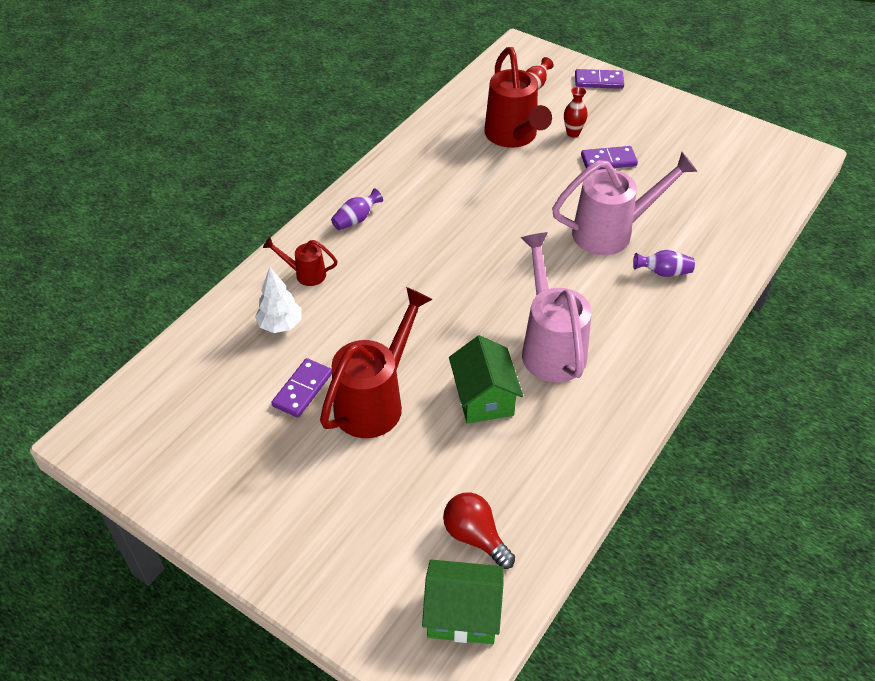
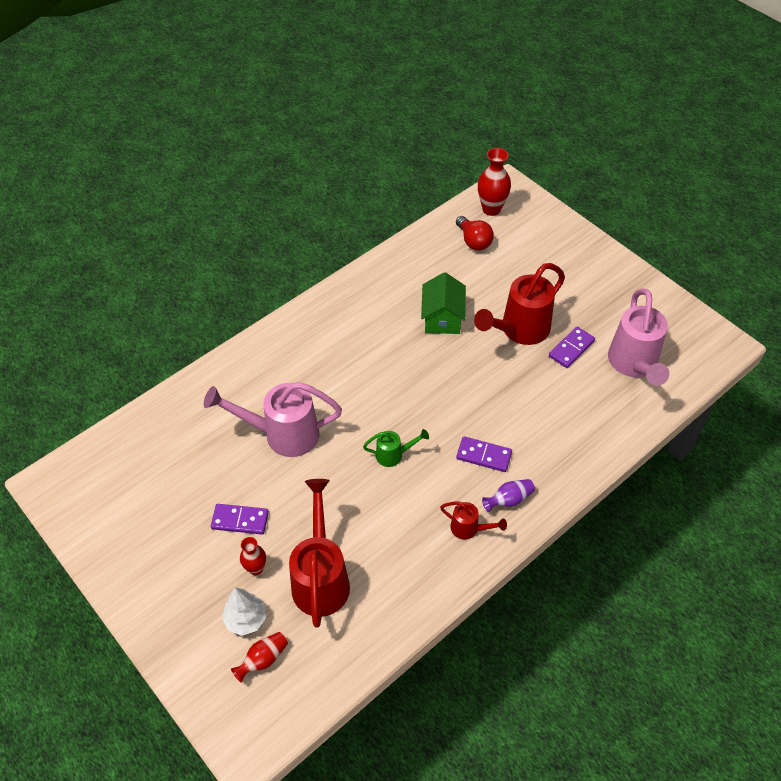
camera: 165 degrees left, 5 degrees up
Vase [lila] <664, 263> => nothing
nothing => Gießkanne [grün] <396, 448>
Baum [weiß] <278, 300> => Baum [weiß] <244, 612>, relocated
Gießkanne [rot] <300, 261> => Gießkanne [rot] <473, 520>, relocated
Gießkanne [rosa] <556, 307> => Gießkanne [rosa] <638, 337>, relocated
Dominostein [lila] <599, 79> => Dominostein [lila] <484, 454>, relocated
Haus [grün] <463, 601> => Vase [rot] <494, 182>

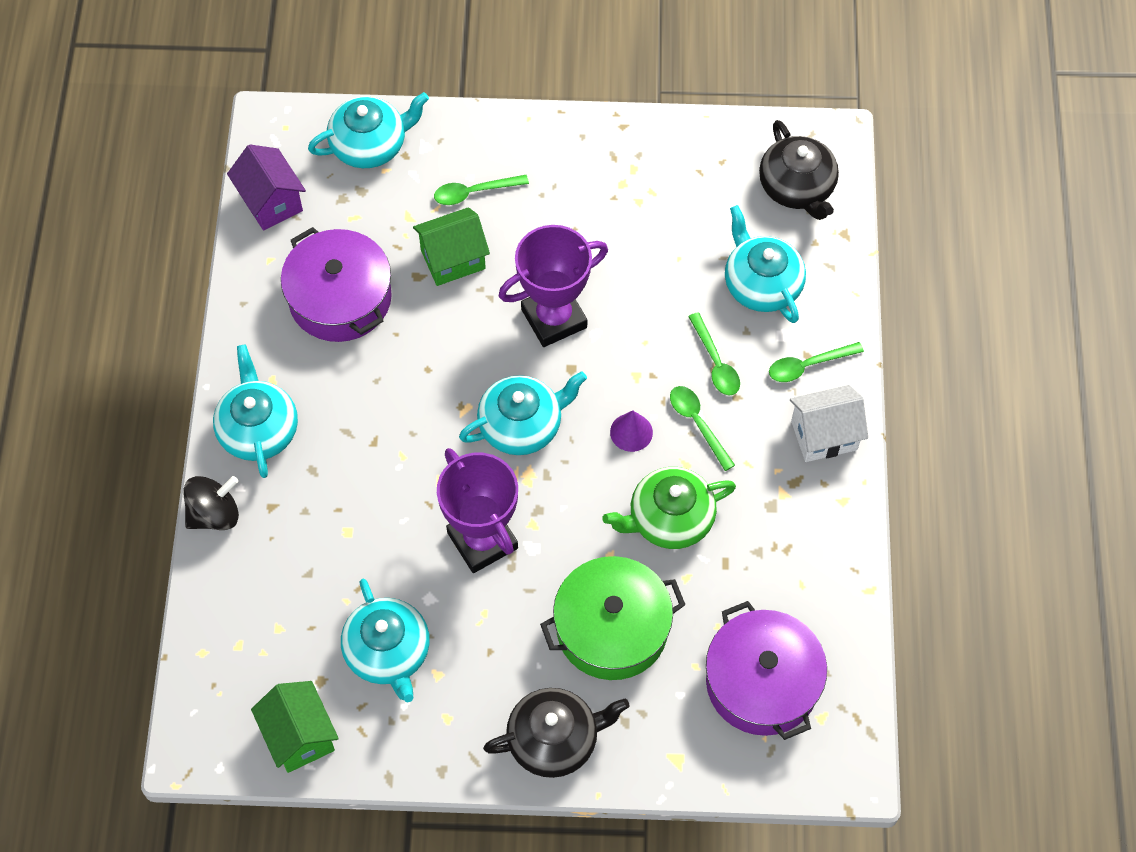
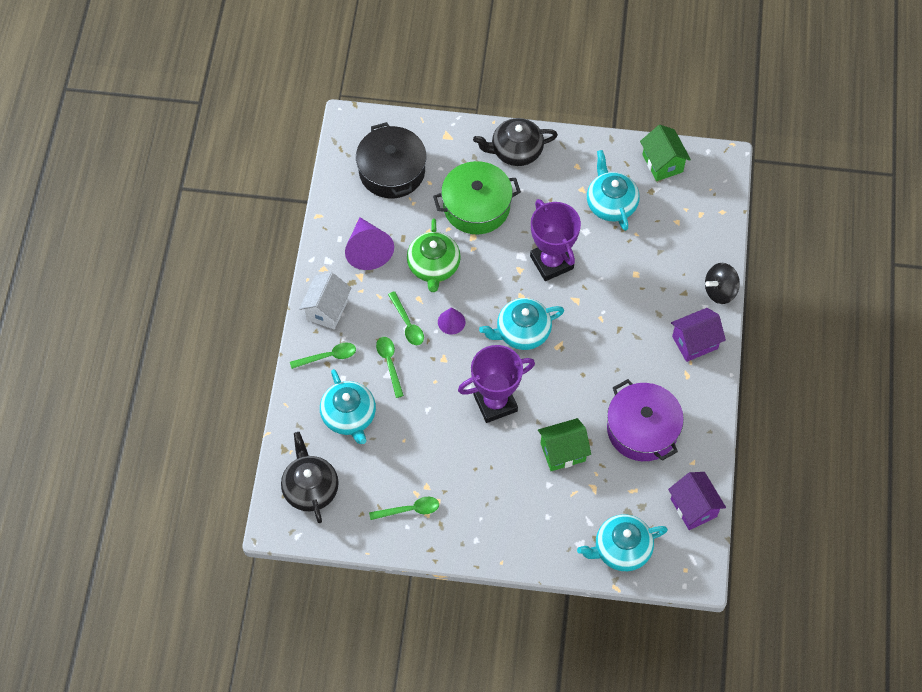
camera: 175 degrees left, 0 degrees up
nothing => Kegel [lila] <369, 243>
Löffel [grün] <481, 190> => Löffel [grün] <404, 508>, relocated
Teekanne [türkis] <255, 411> => Haus [lila] <698, 335>
Kochtopf [lila] <766, 670> => Kochtopf [schwarz] <391, 160>
Teekanne [grün] <669, 508> => Teekanne [grün] <434, 255>, 105 degrees clockwise
Haus [weiß] <829, 423> => Haus [weiß] <325, 301>, 60 degrees counterclockwise

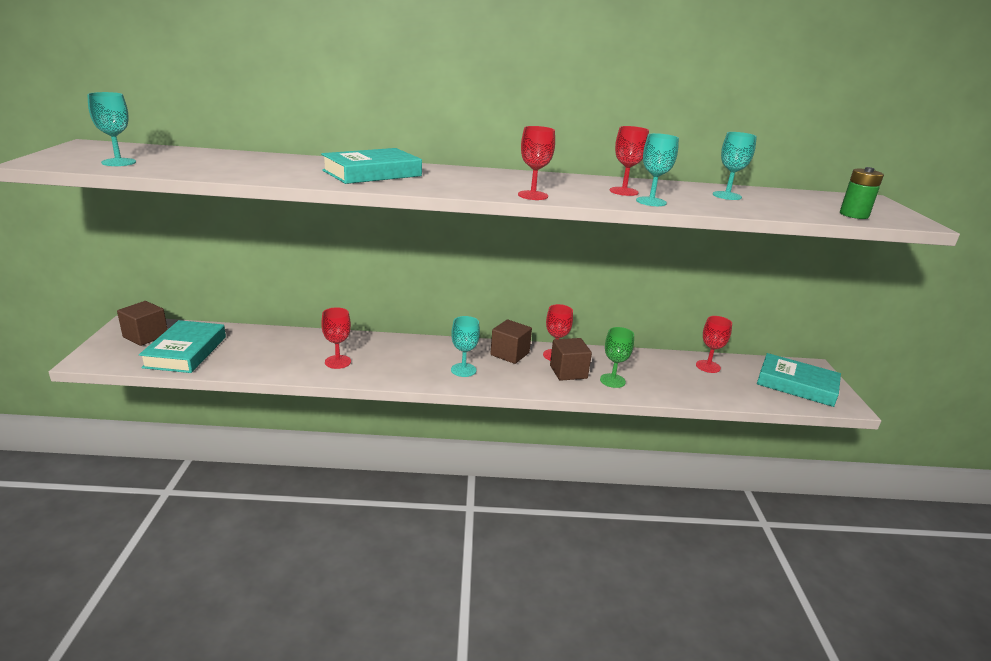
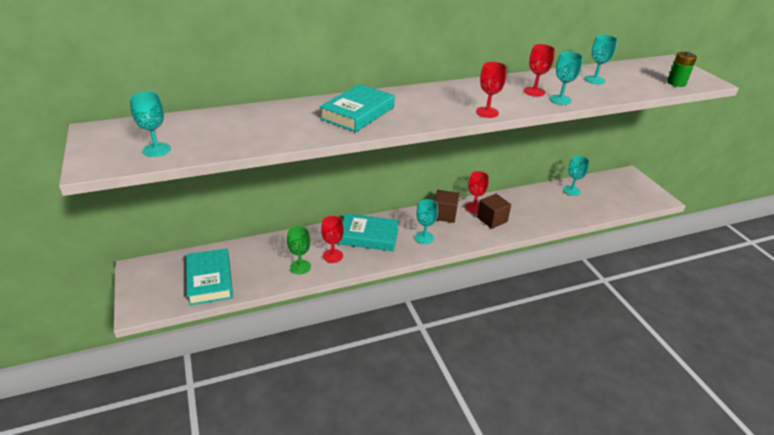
camera: 20 degrees left, 10 degrees up
Kubus [braun] <142, 323> => nothing
Kelch [grün] <617, 357> => Kelch [grün] <299, 250>, relocated
Buch [türkis] <799, 380> => Buch [türkis] <368, 232>, relocated
Kelch [rot] <714, 344> => Kelch [türkis] <576, 176>

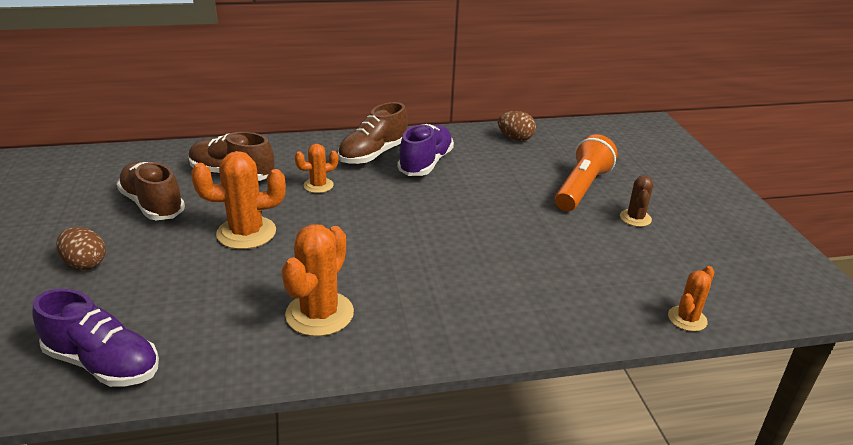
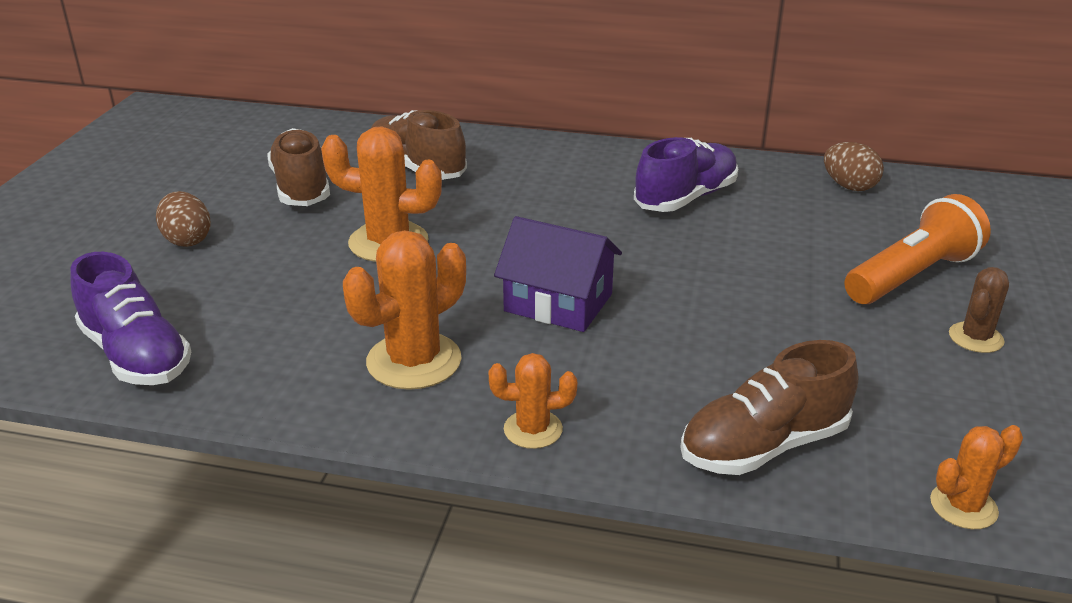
camera: 25 degrees right, 0 degrees up
nothing => Haus [lila] <558, 274>
Kaktus [orange] <316, 168> => Kaktus [orange] <532, 401>, relocated
Schuh [braun] <373, 133> => Schuh [braun] <769, 407>, relocated

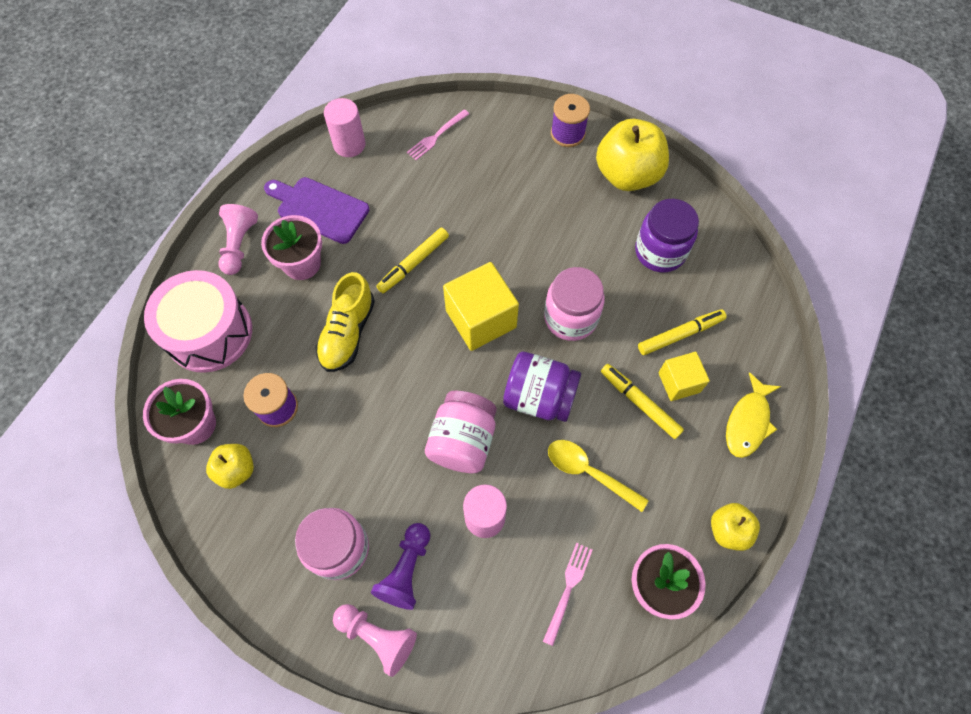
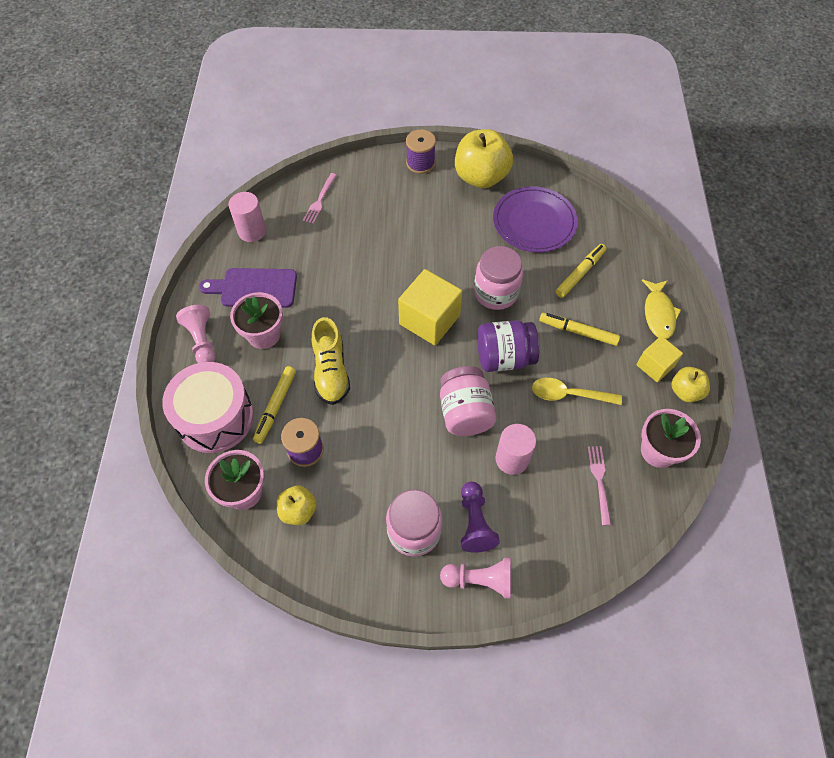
camera: 25 degrees left, 5 degrees down
Filzstift [gelb] <412, 260> => Filzstift [gelb] <274, 405>, relocated
Kubus [gelb] <684, 376> => Kubus [gelb] <659, 359>, relocated
Einmachglas [lila] <667, 235> => Teller [lila] <535, 219>

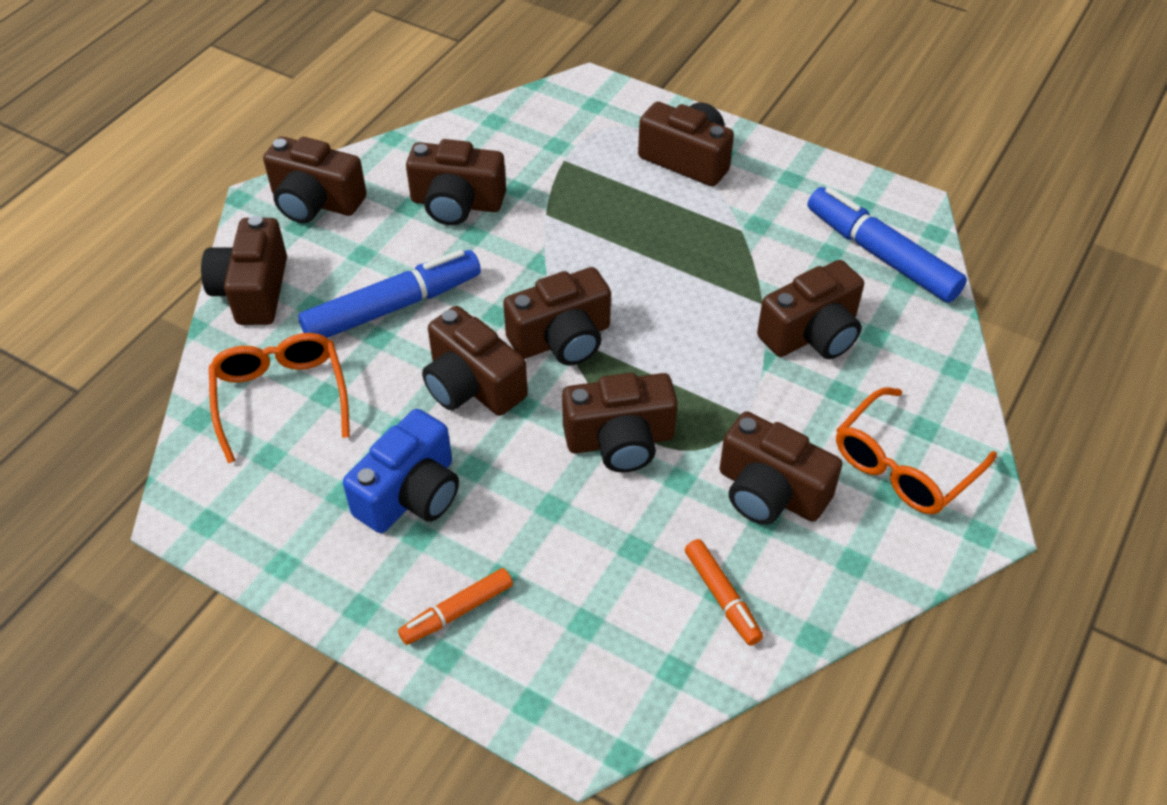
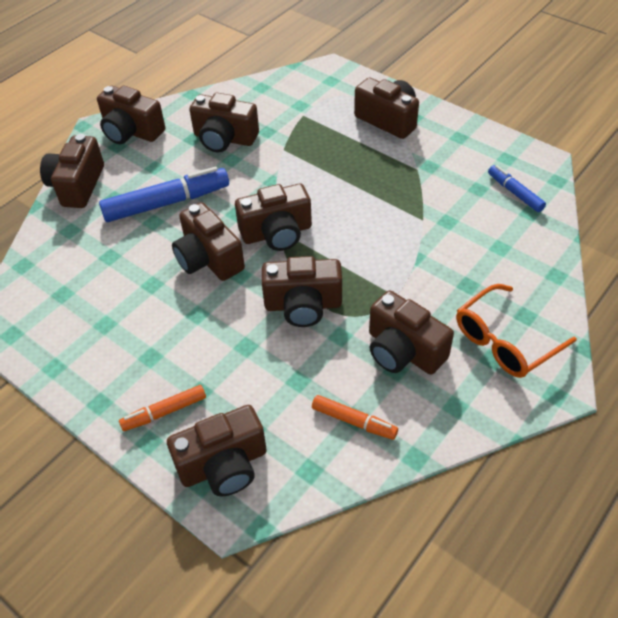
camera: 10 degrees right, 0 degrees up
Brille [orange] <279, 398> => nothing
Kamera [blau] <401, 471> => nothing
Kamera [braun] <810, 309> => Kamera [braun] <217, 450>, relocated
Filzstift [orange] <724, 592> => Filzstift [orange] <355, 417>, 45 degrees counterclockwise
Filzstift [blau] <887, 245> => Filzstift [blau] <517, 188>, x0.55

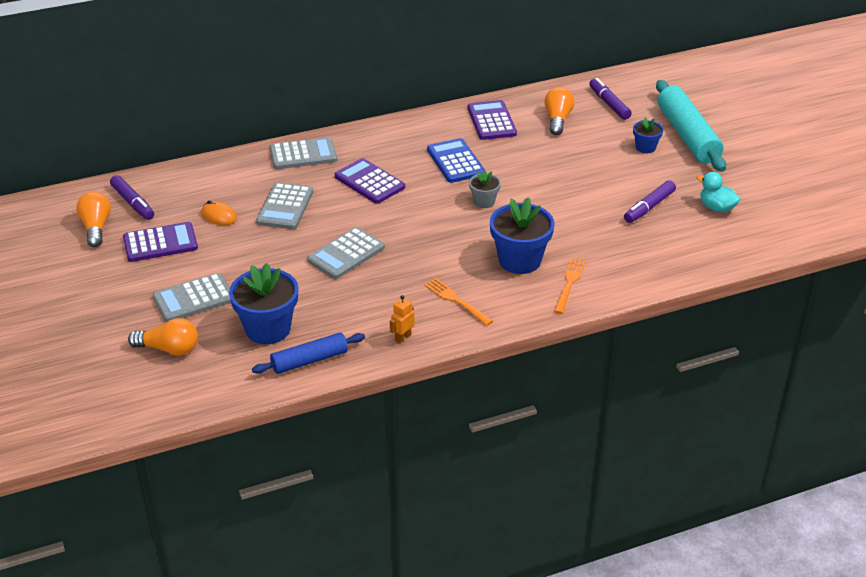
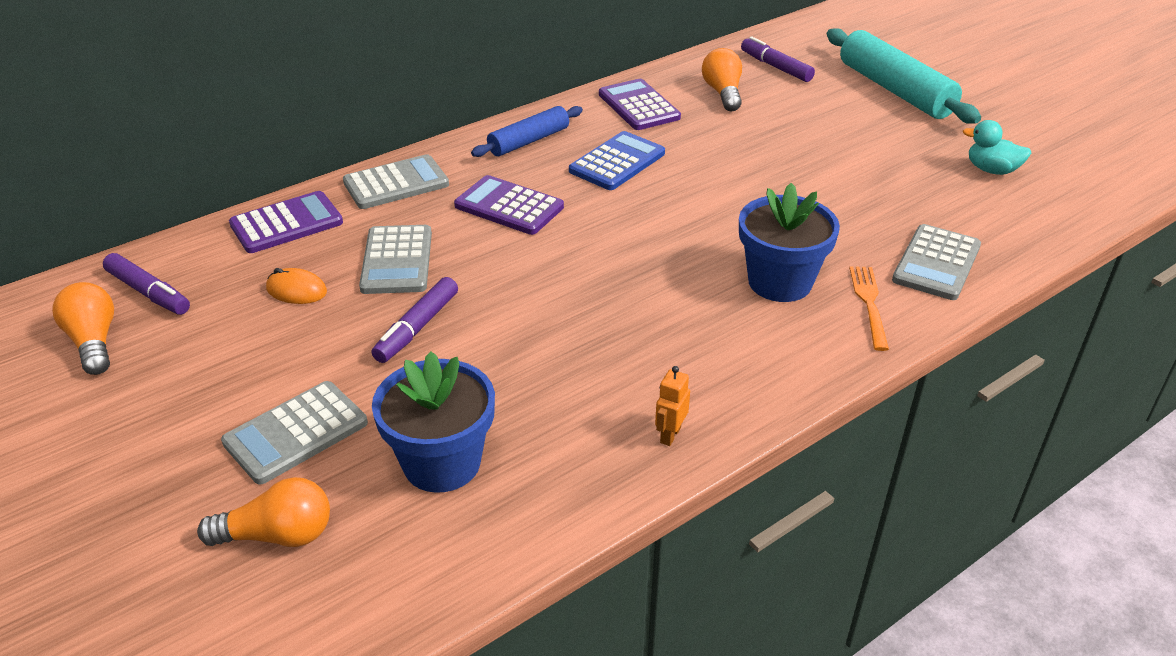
camera: 15 degrees left, 0 degrees up
Gabel [orange] <458, 302> => nothing
Blumentopf [grau] <485, 189> => nothing
Blumentopf [blau] <648, 135> => nothing
Taschenrechner [lila] <160, 242> => Taschenrechner [lila] <286, 222>, relocated
Nudelholz [blau] <308, 353> => Nudelholz [blau] <527, 131>, relocated
Taschenrechner [grau] <346, 253> => Taschenrechner [grau] <936, 262>, relocated
Filzstift [lila] <650, 201> => Filzstift [lila] <415, 320>, relocated
Taschenrechner [blau] <456, 160> => Taschenrechner [blau] <617, 160>, 75 degrees clockwise

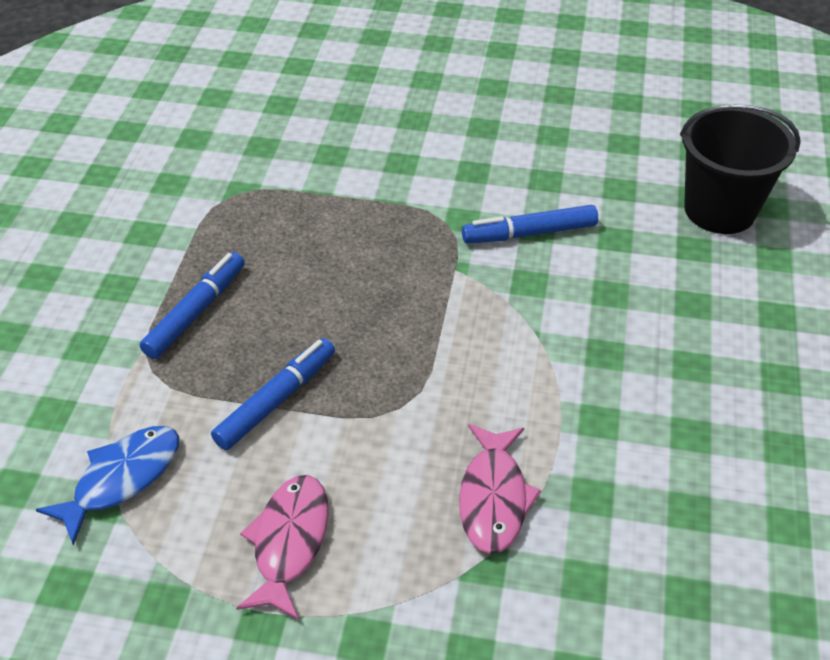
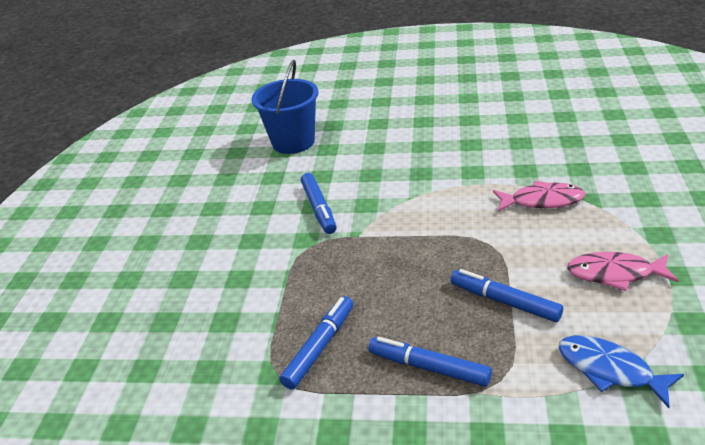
camera: 90 degrees left, 10 degrees down
nothing => Filzstift [blau] <316, 343>
Eimer [schwarz] <740, 169> => Eimer [blau] <285, 107>

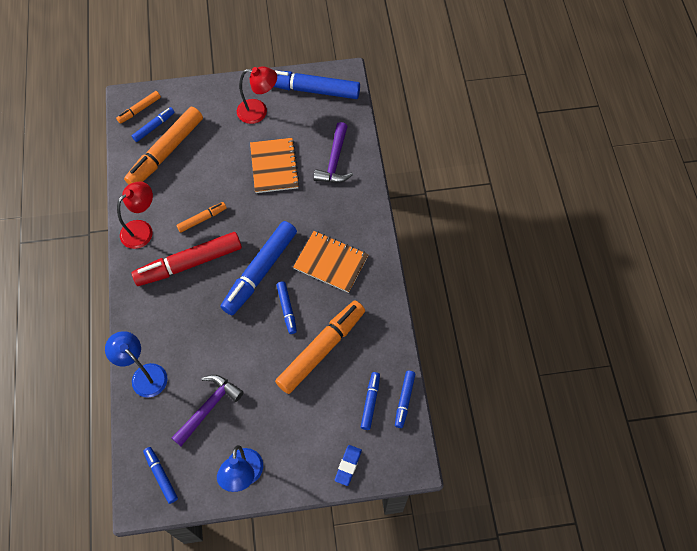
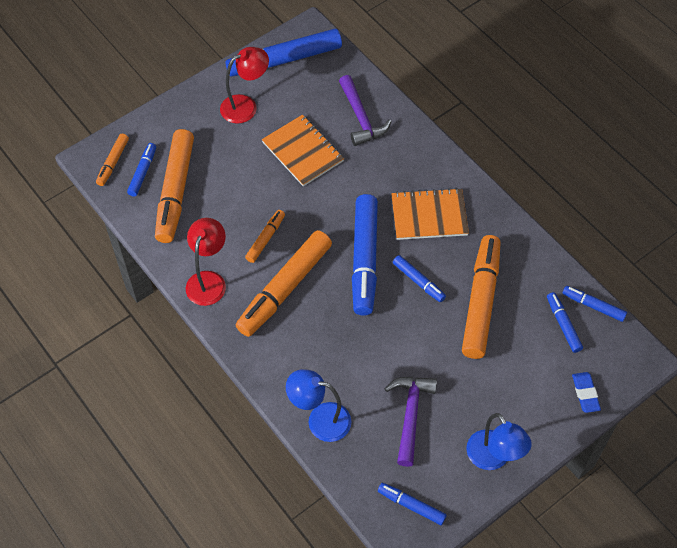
camera: 30 degrees left, 5 degrees down
Filzstift [rot] <186, 259> => Filzstift [orange] <284, 283>
Filzstift [blau] <405, 399> => Filzstift [blau] <594, 304>, 135 degrees clockwise

